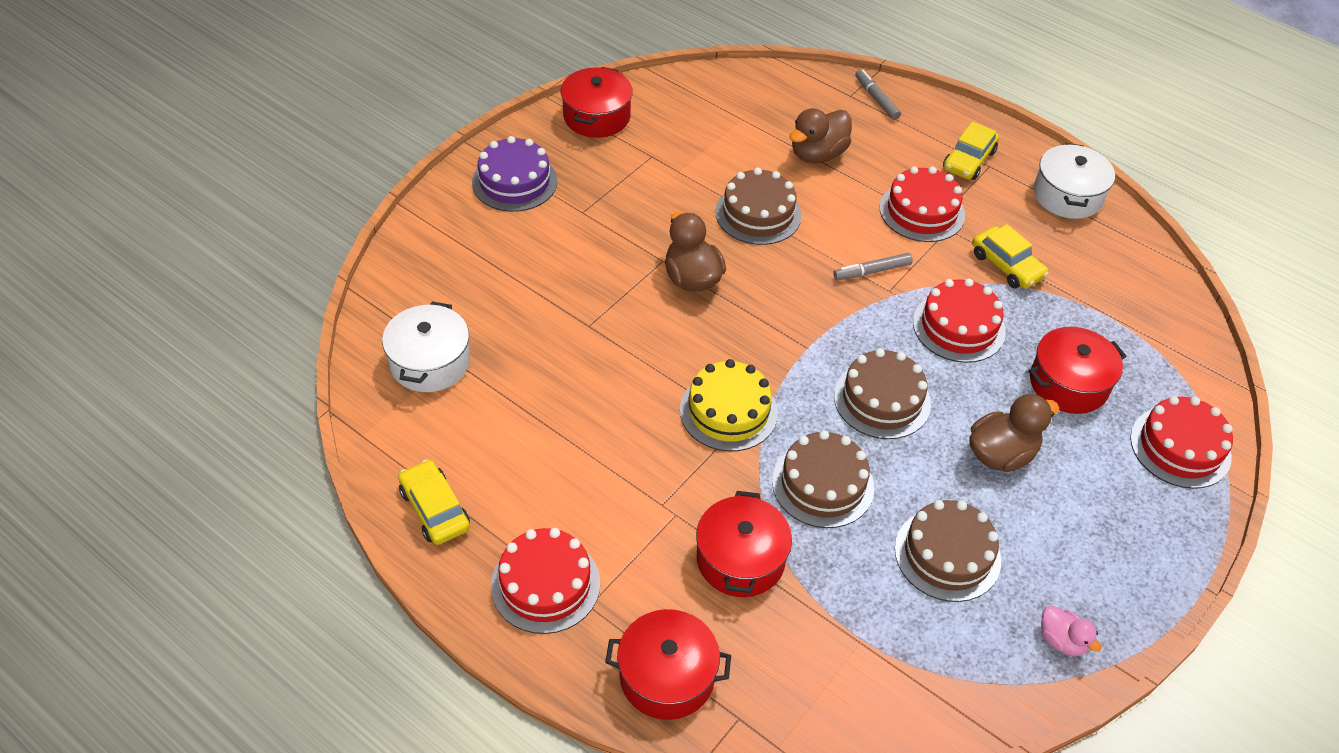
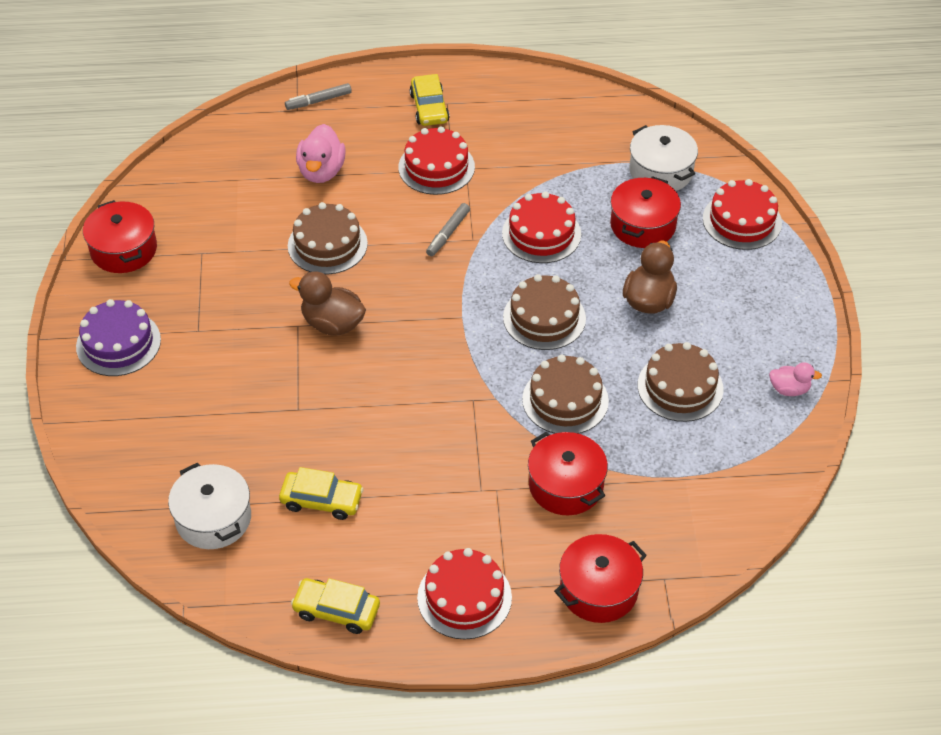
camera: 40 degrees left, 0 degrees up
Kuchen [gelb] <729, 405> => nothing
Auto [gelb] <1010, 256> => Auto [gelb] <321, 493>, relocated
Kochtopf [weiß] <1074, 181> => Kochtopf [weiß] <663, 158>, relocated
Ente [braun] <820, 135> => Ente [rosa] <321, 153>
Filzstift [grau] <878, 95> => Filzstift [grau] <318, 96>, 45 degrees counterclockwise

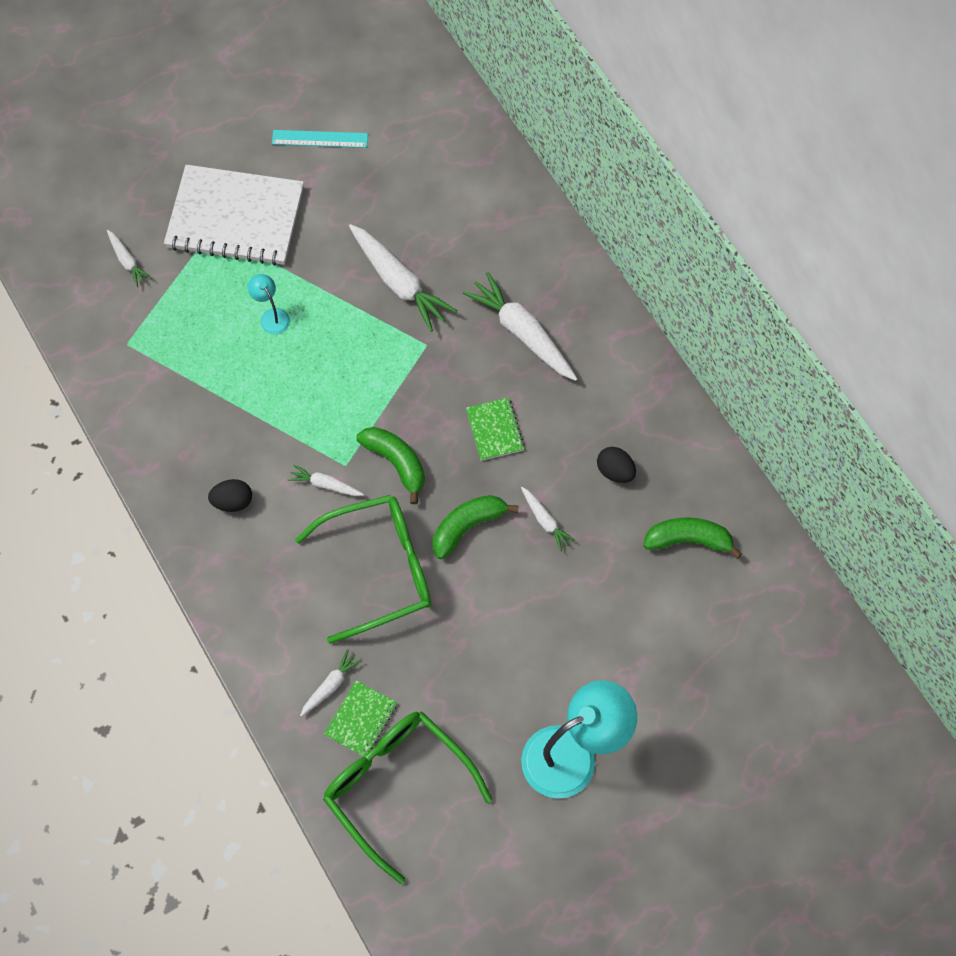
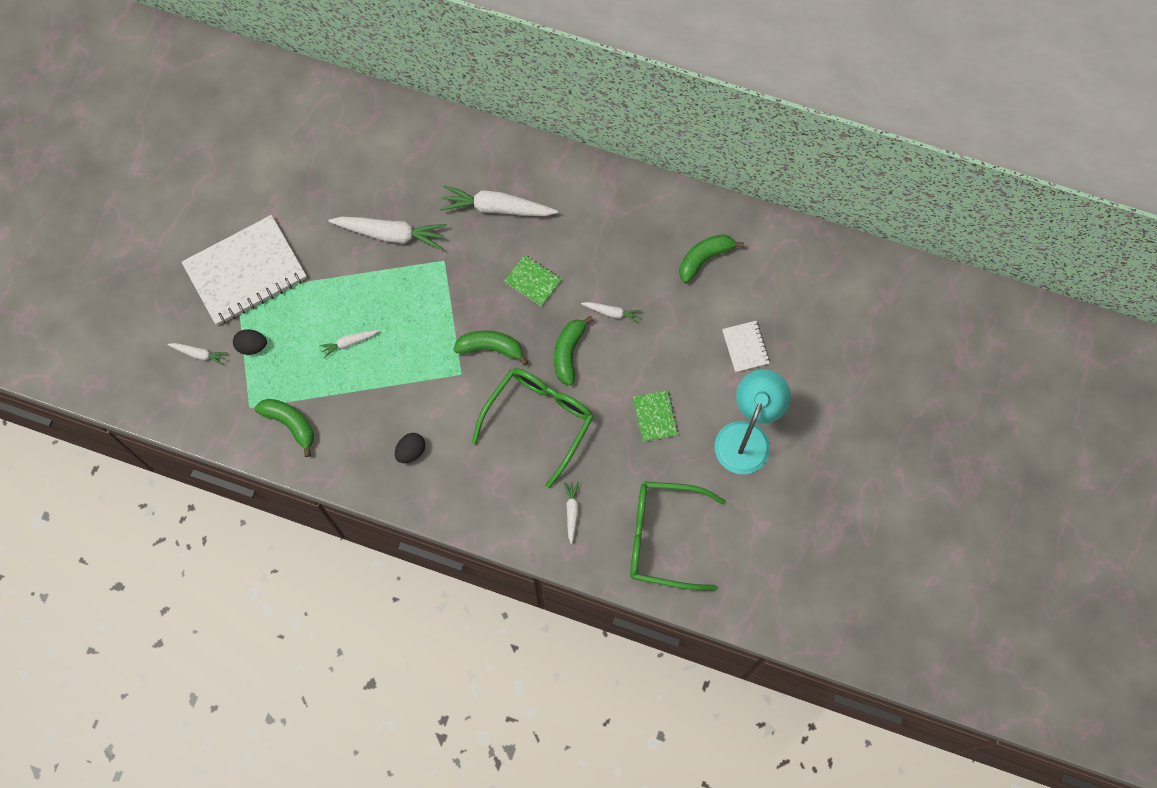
camera: 40 degrees left, 5 degrees up
Lampe [türkis] <269, 304> => nothing
Lineal [türkis] <320, 139> => nothing
nothing => Banane [grün] <284, 428>
nothing => Notizbuch [weiß] <746, 347>
Karotte [weiß] <326, 480> => Karotte [weiß] <349, 344>, relocated
Notizbuch [grün] <360, 718> => Notizbuch [grün] <655, 416>, relocated
Ei [schwarz] <616, 465> => Ei [schwarz] <250, 342>, relocated

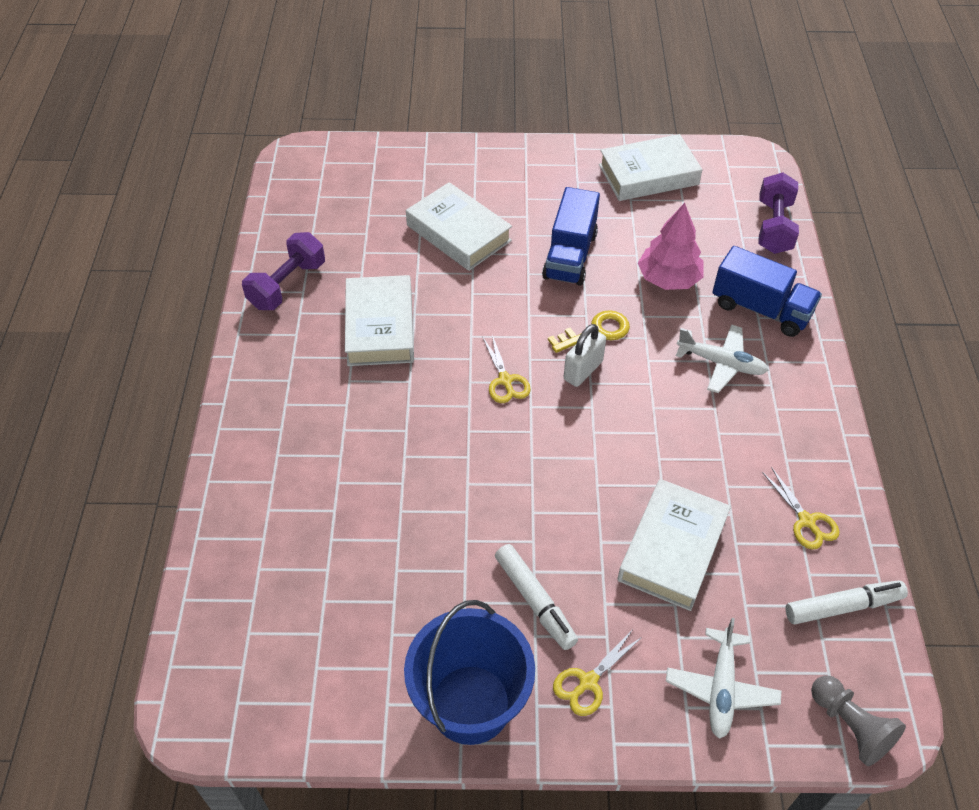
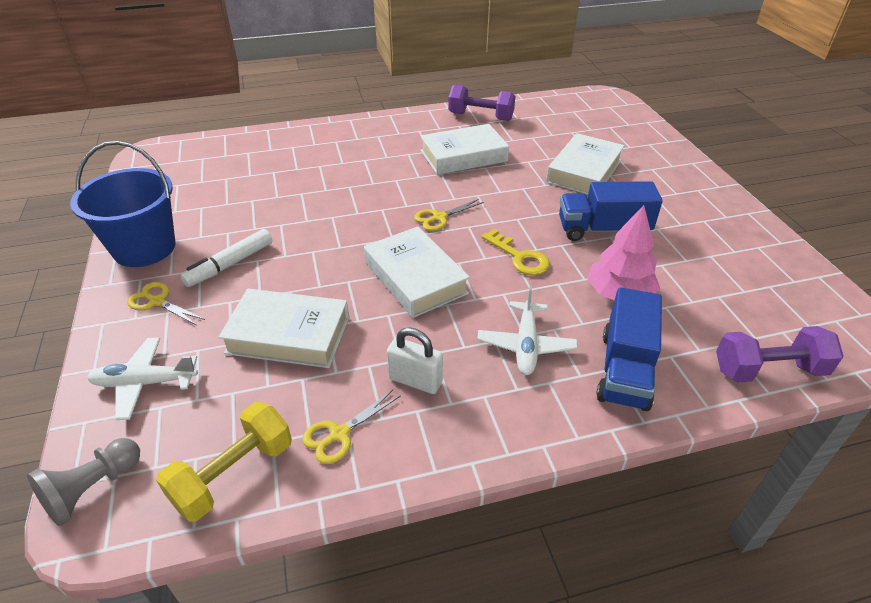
camera: 75 degrees right, 10 degrees down
Vorhängeschloss [weiß] <585, 355> => Vorhängeschloss [weiß] <415, 360>, relocated
Buch [weiß] <650, 167> => Buch [weiß] <417, 272>, relocated
Filzstift [weiß] <847, 602> => Hantel [gelb] <224, 462>

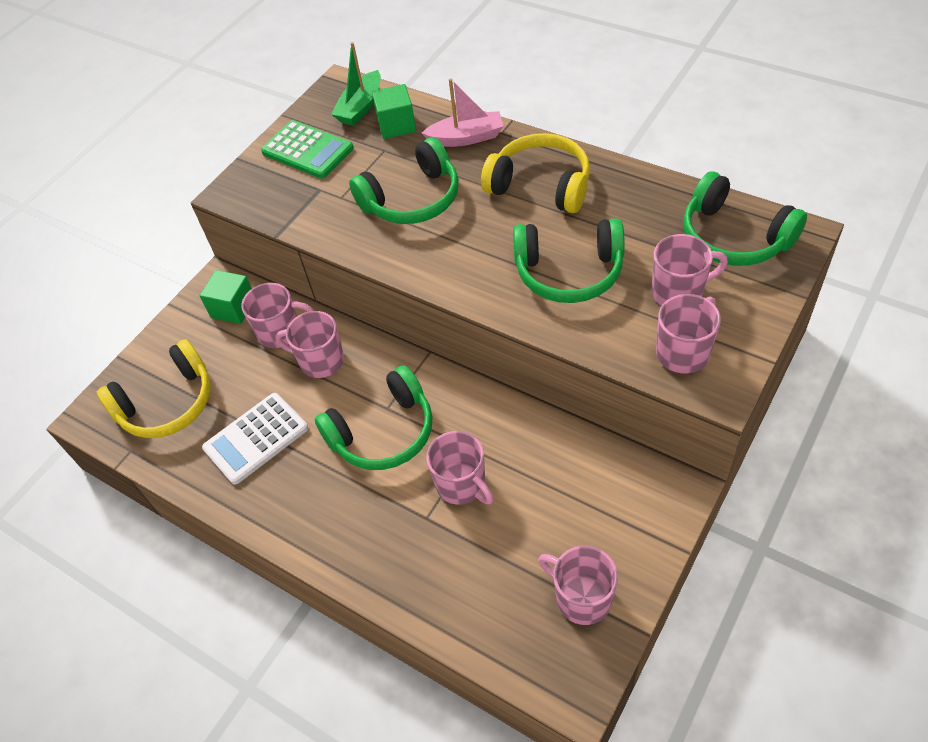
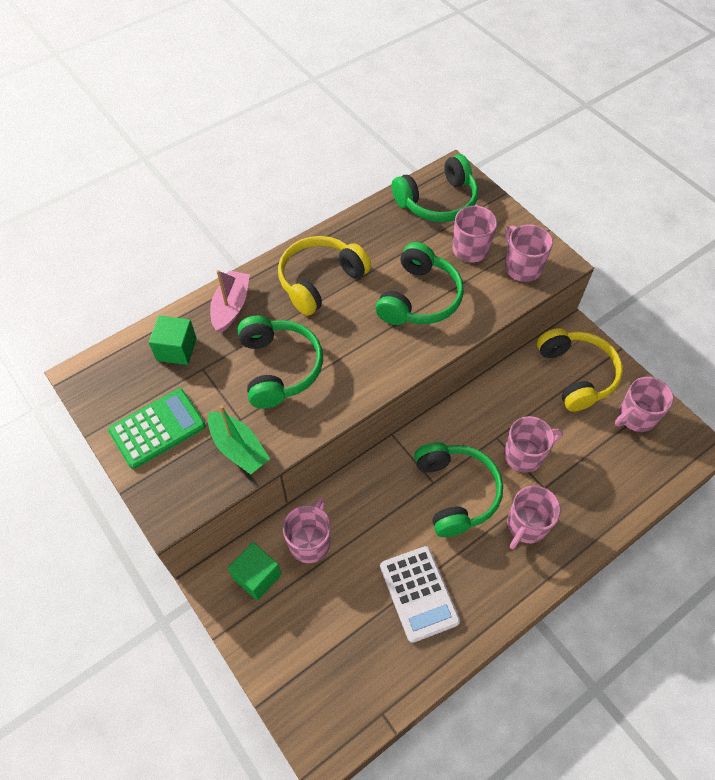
camera: 75 degrees left, 5 degrees up
Kopfhörer [gelb] <154, 388> => Kopfhörer [gelb] <580, 370>, relocated
Tasse [rosa] <309, 344> => Tasse [rosa] <534, 517>, relocated
Boot [grün] <356, 84> => Boot [grün] <239, 440>, relocated

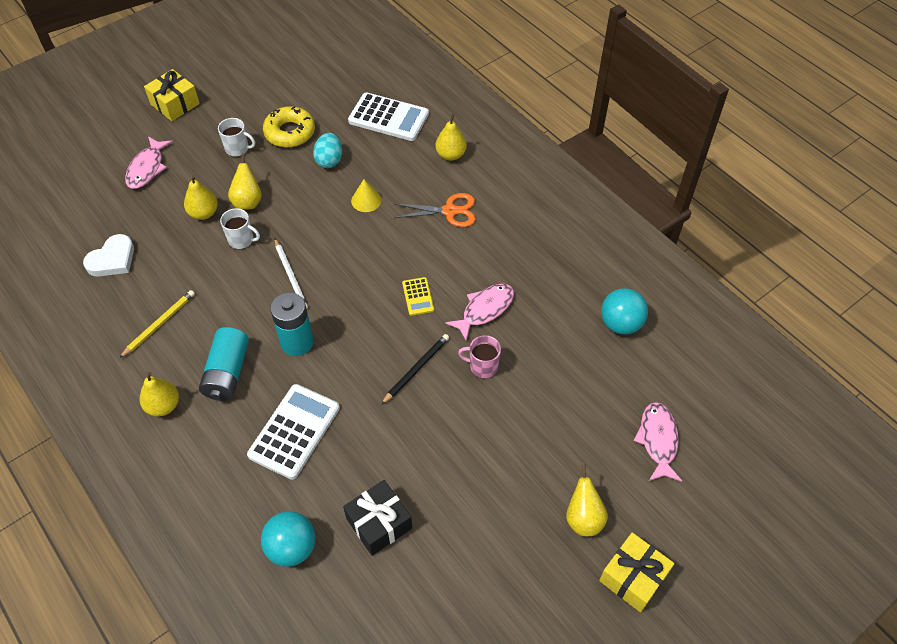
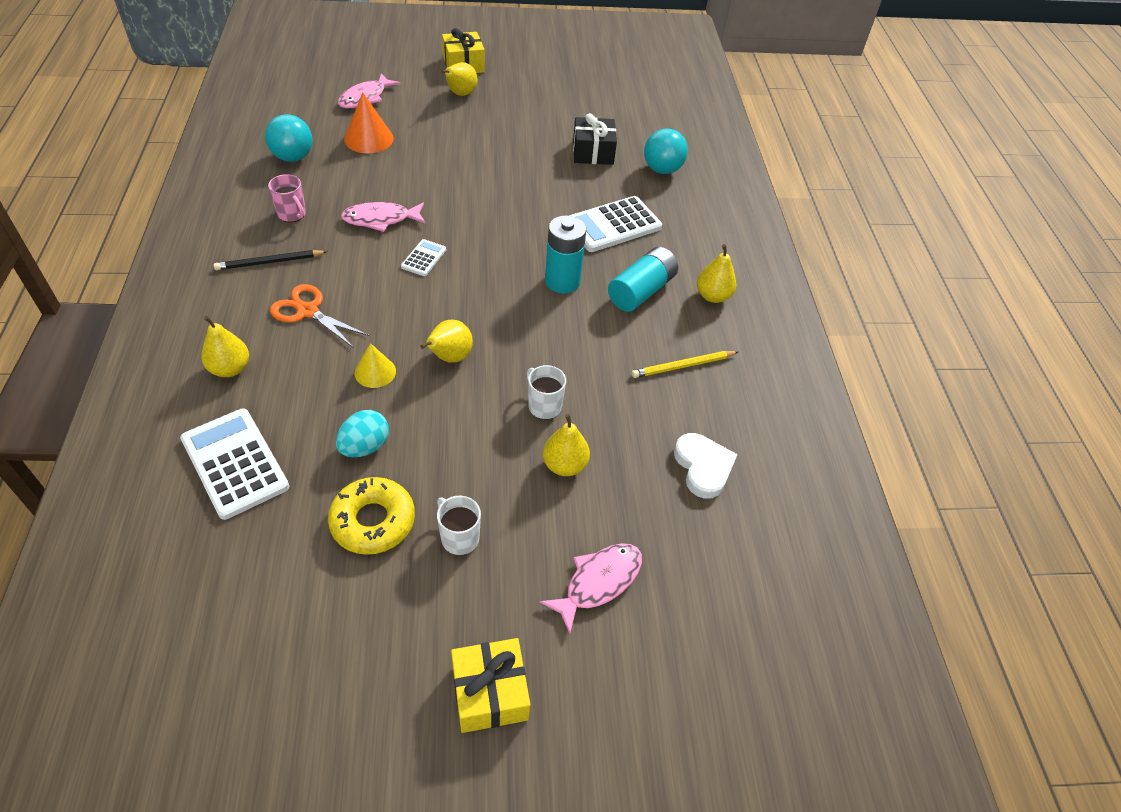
camera: 150 degrees left, 5 degrees down
Bleistift [weiß] <291, 274> => nothing
nothing => Kegel [orange] <369, 122>
Birne [gelb] <245, 181> => Birne [gelb] <446, 341>, relocated
Bleistift [schwarz] <415, 369> => Bleistift [schwarz] <271, 260>, relocated
Tasse [rosa] <479, 356> => Tasse [rosa] <287, 198>, relocated
Taschenrechner [gelb] <418, 296> => Taschenrechner [weiß] <423, 257>
Herz [weiß] <108, 255> => Herz [weiß] <706, 466>, 90 degrees clockwise

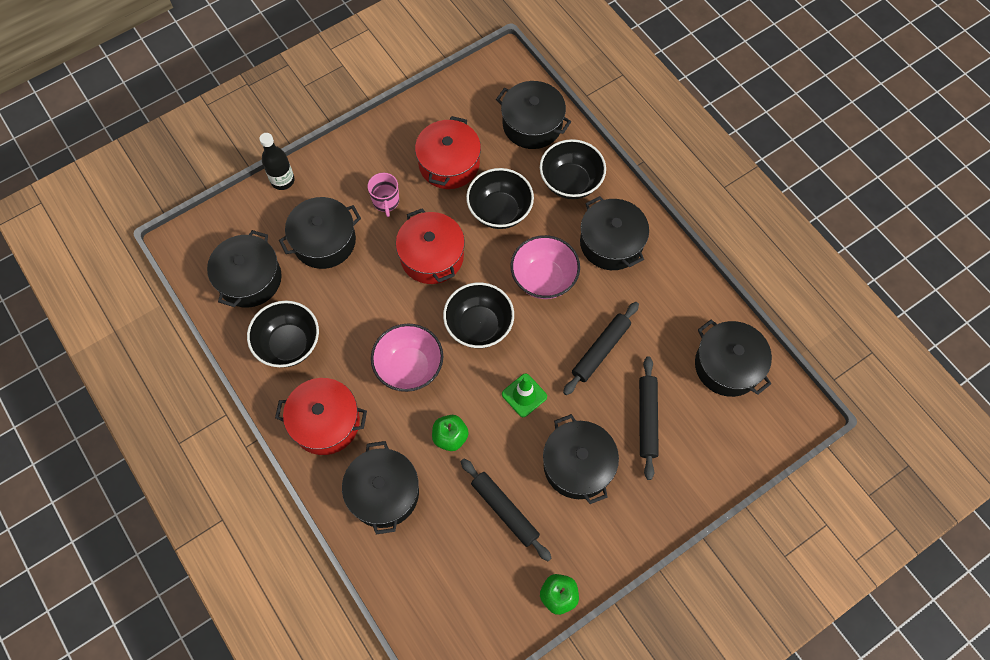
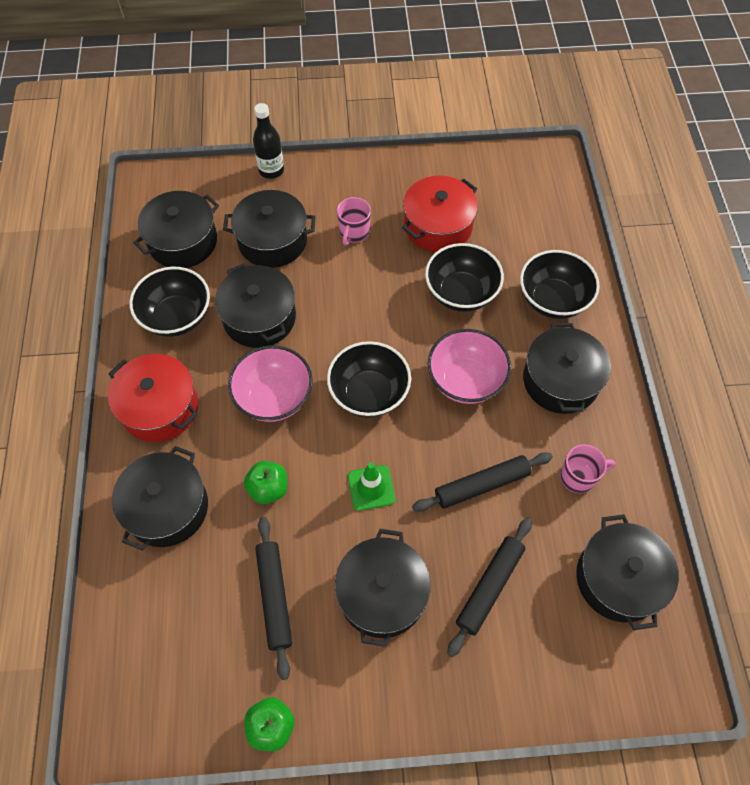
camera: 30 degrees right, 5 degrees down
Kochtopf [rot] <430, 246> => nothing
nothing => Tasse [rosa] <587, 468>
Kochtopf [schwarz] <533, 115> => Kochtopf [schwarz] <255, 305>, relocated

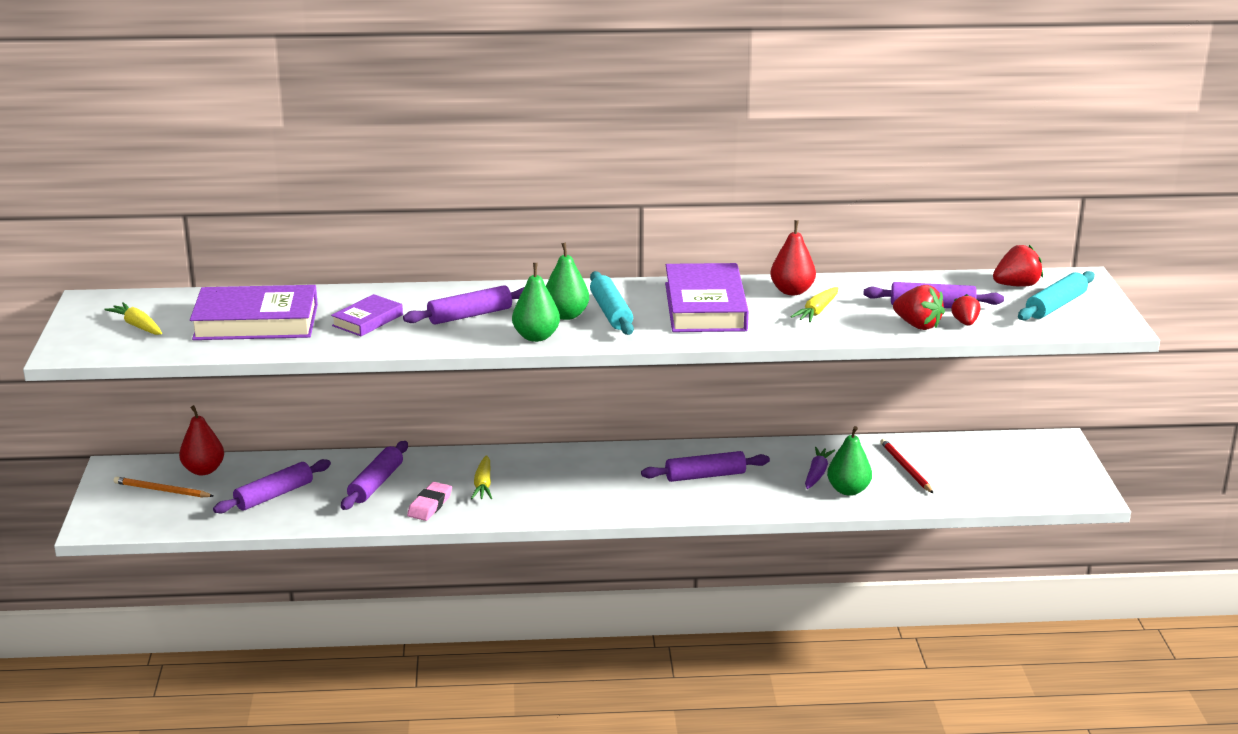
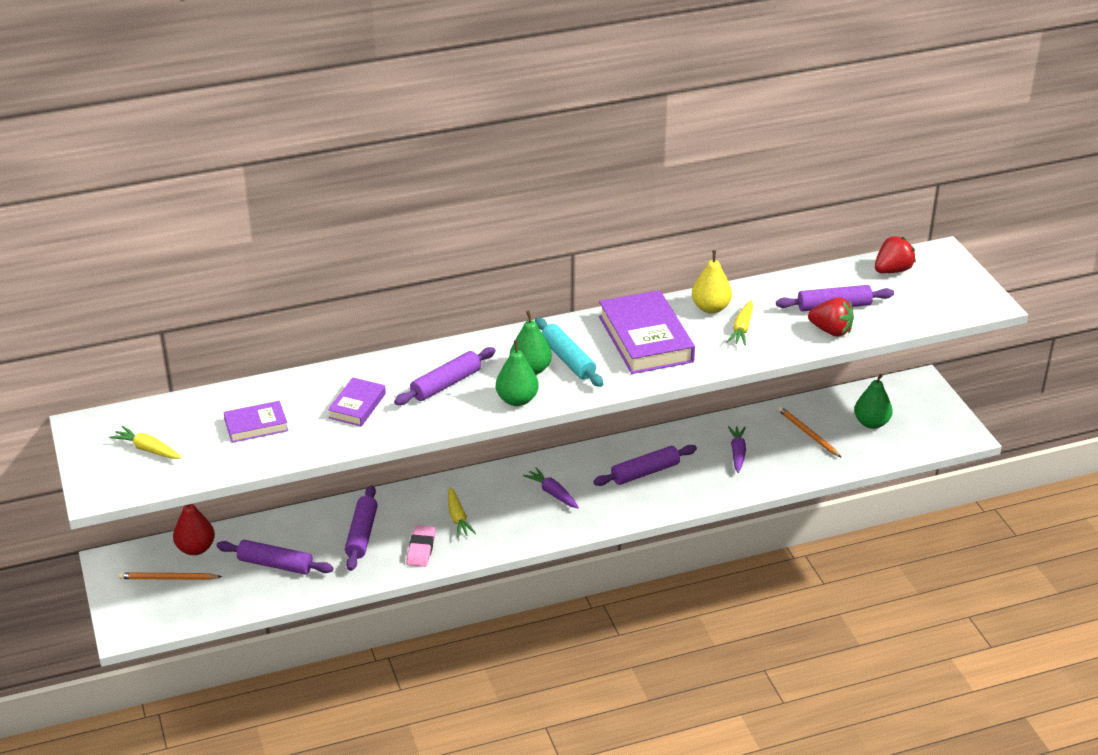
camera: 15 degrees left, 10 degrees up
Erdbeere [rot] <965, 310> => nothing
Nudelholz [türkis] <1056, 295> => nothing
nothing => Karotte [lila] <551, 487>
Birne [grün] <849, 461> => Birne [grün] <873, 401>, relocated
Birne [rot] <793, 257> => Birne [gelb] <712, 281>
Bleistift [rot] <907, 466> => Bleistift [orange] <810, 432>
Nudelholz [lila] <272, 486> => Nudelholz [lila] <275, 557>, 75 degrees clockwise
Buch [lila] <254, 312> => Buch [lila] <256, 422>, x0.53

